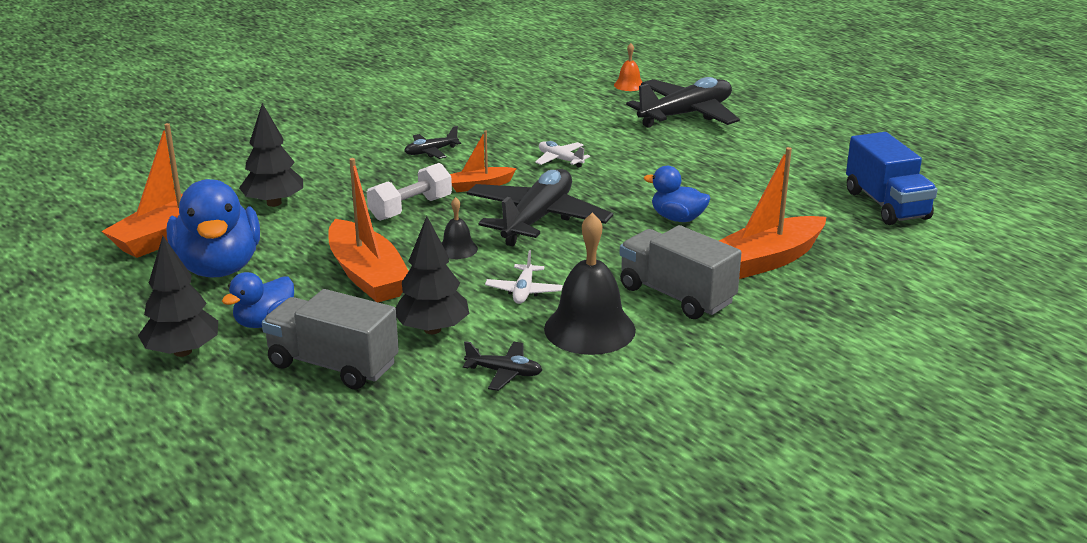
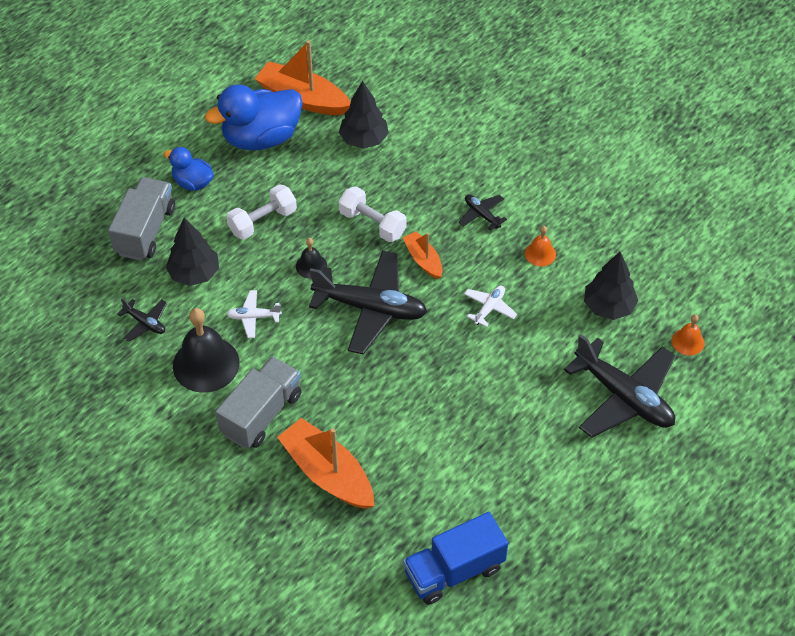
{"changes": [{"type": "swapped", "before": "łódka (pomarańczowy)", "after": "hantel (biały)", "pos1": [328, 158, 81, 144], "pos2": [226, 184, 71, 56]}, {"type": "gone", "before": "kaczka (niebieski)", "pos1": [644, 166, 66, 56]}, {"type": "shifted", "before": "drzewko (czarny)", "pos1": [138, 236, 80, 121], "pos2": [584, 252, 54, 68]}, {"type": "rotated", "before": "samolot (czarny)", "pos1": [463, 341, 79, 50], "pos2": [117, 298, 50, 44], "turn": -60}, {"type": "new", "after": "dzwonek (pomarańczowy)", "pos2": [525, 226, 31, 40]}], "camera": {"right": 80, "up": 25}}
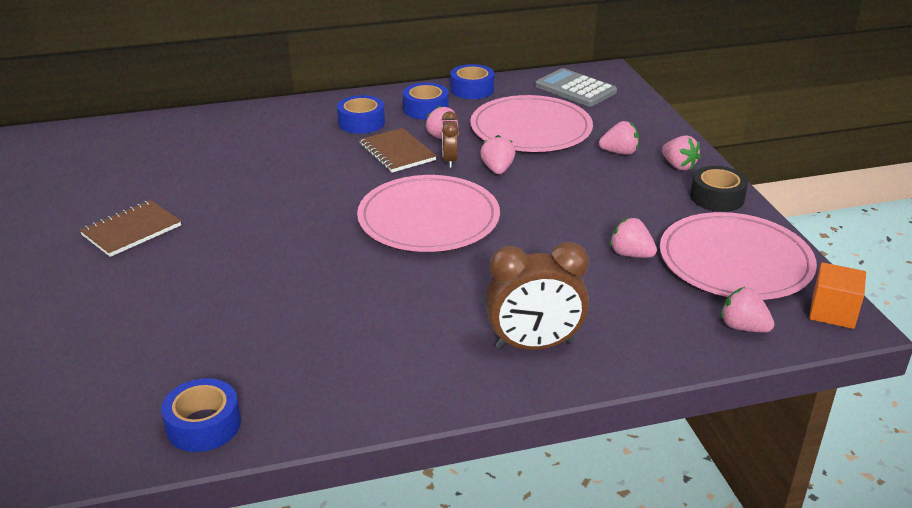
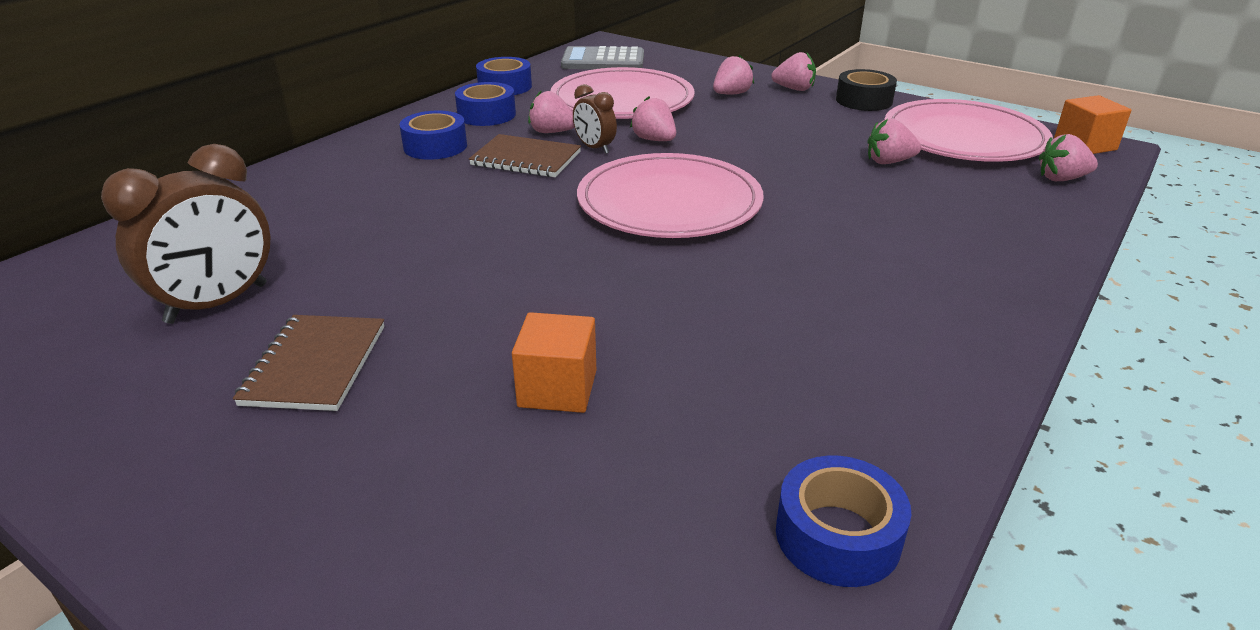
{"changes": [{"type": "shifted", "before": "budzik (brązowy)", "pos1": [485, 242, 104, 108], "pos2": [101, 144, 169, 180]}, {"type": "new", "after": "sześcian (pomarańczowy)", "pos2": [512, 312, 84, 101]}], "camera": {"right": -40, "up": 0}}
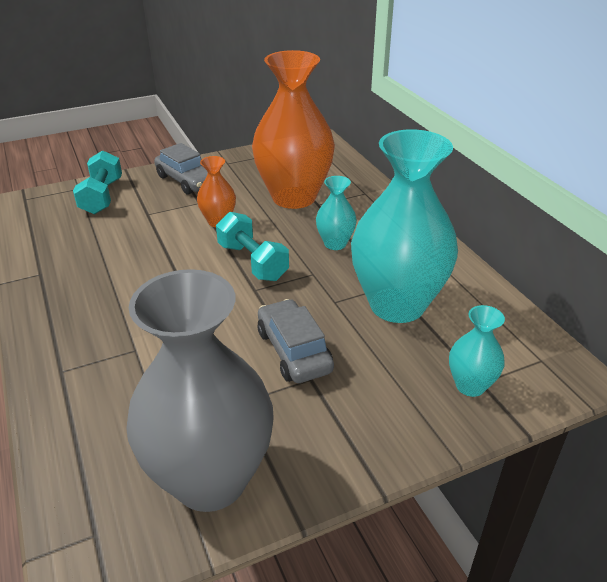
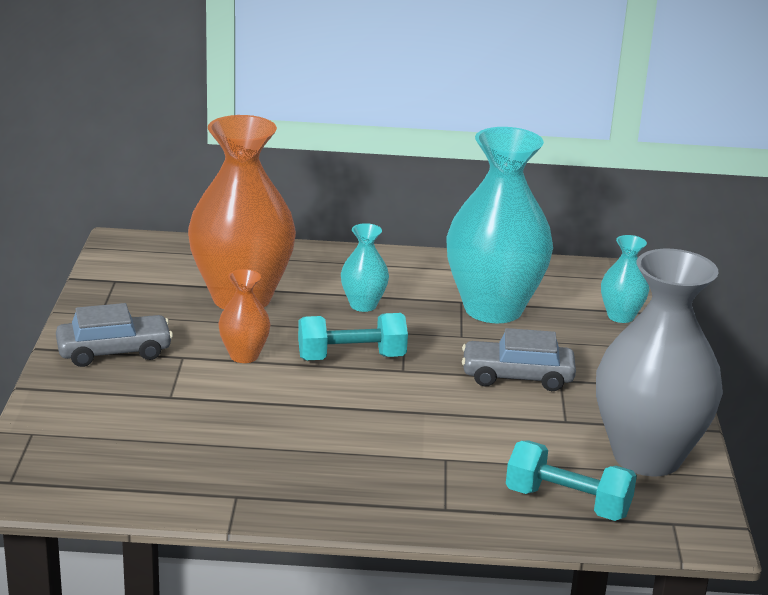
{"changes": [{"type": "shifted", "before": "hantel (turkusowy)", "pos1": [73, 150, 49, 64], "pos2": [506, 440, 131, 81]}], "camera": {"right": -65, "up": -10}}
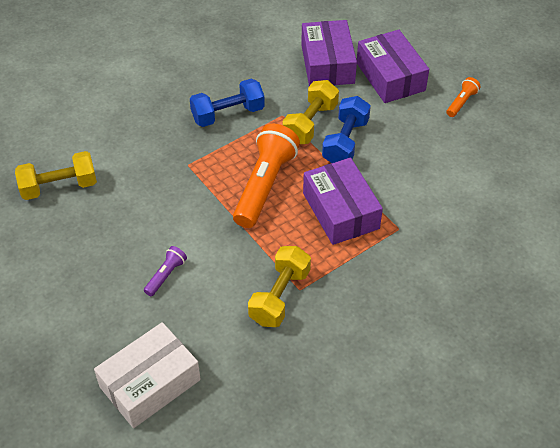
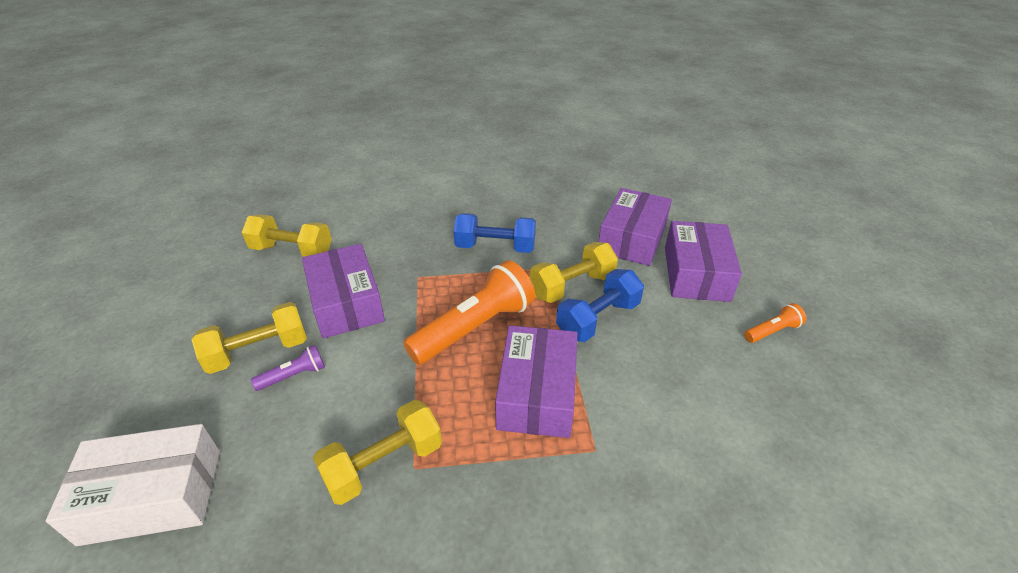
{"changes": [{"type": "new", "after": "pudełko (fioletowy)", "pos2": [302, 244, 83, 94]}, {"type": "new", "after": "hantel (żółty)", "pos2": [191, 302, 116, 72]}], "camera": {"right": 30, "up": -10}}
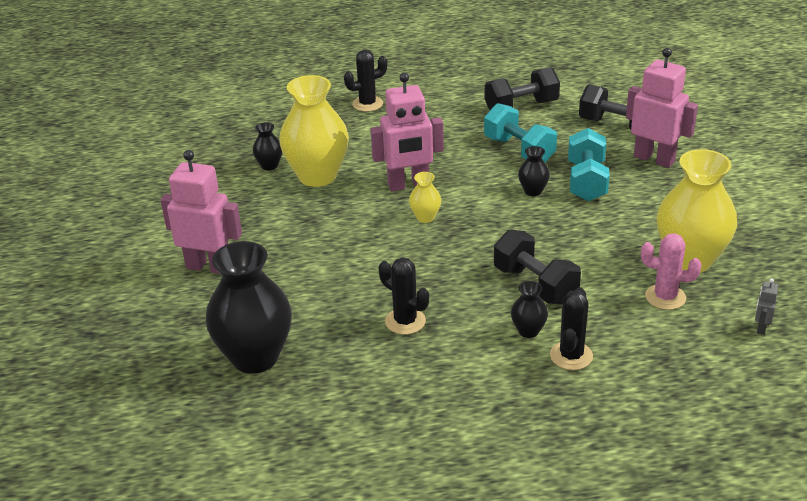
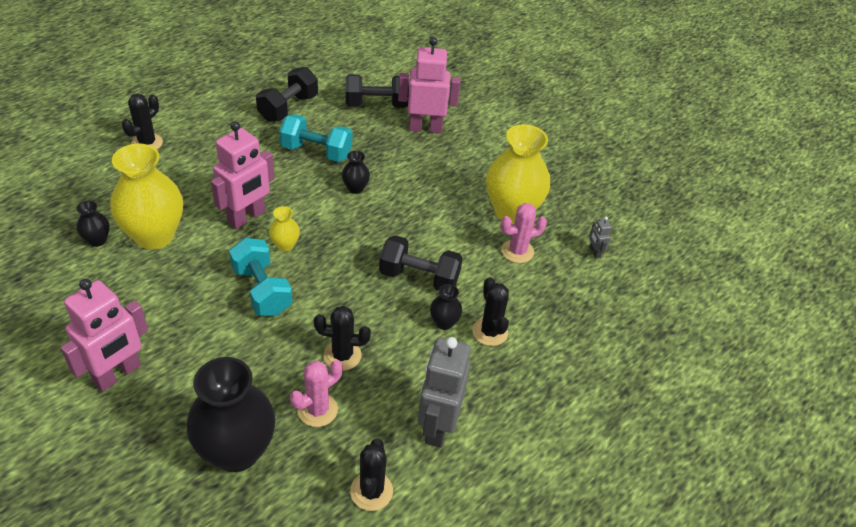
{"changes": [{"type": "shifted", "before": "hantel (turkusowy)", "pos1": [568, 128, 42, 73], "pos2": [229, 238, 63, 78]}, {"type": "rotated", "before": "robot (różowy)", "pos1": [161, 150, 81, 124], "pos2": [61, 279, 87, 112], "turn": 150}, {"type": "new", "after": "robot (szary)", "pos2": [418, 337, 53, 111]}, {"type": "new", "after": "kaktus (różowy)", "pos2": [290, 360, 52, 67]}, {"type": "new", "after": "kaktus (czarny)", "pos2": [350, 439, 43, 72]}], "camera": {"right": -40, "up": 10}}
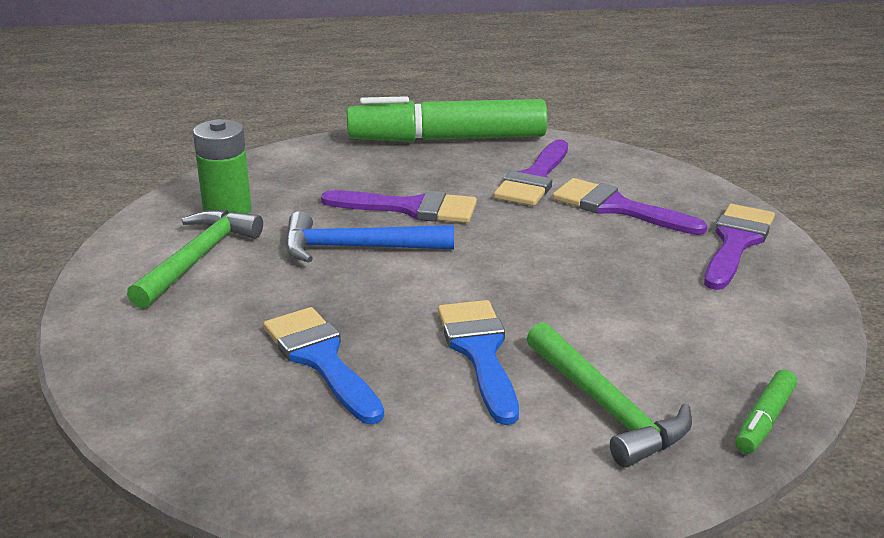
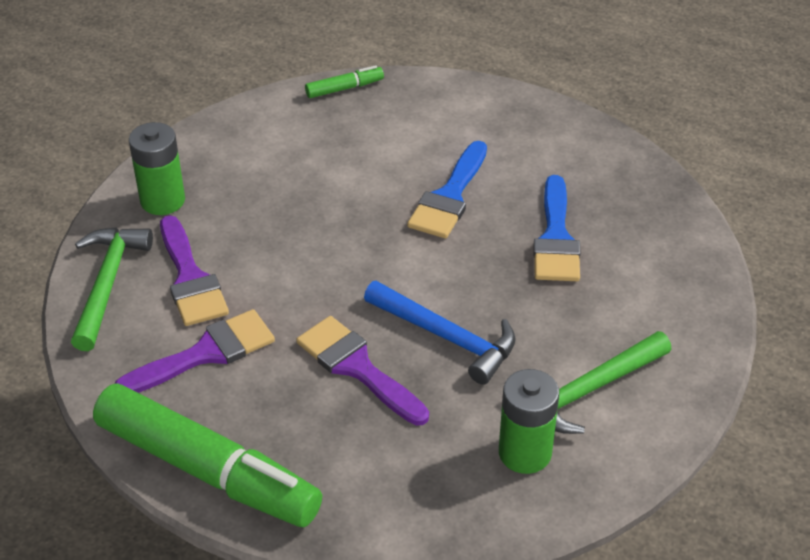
{"changes": [{"type": "swapped", "before": "pędzel (fioletowy)", "after": "bateria (zielony)", "pos1": [704, 204, 71, 86], "pos2": [129, 122, 56, 93]}, {"type": "shifted", "before": "młotek (zielony)", "pos1": [527, 322, 165, 146], "pos2": [71, 227, 82, 124]}], "camera": {"right": -145, "up": 15}}
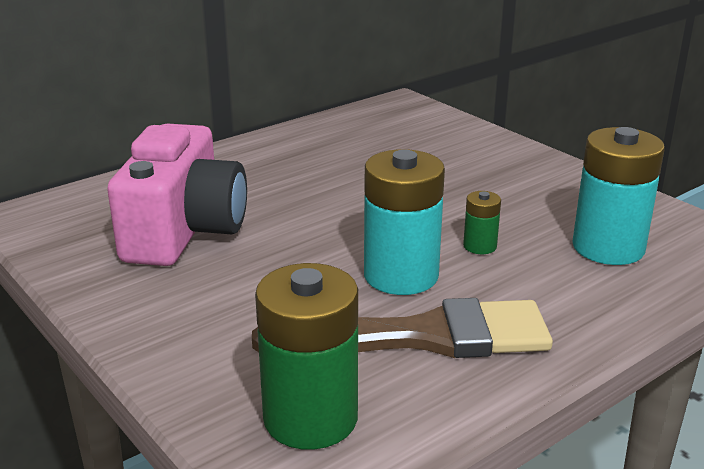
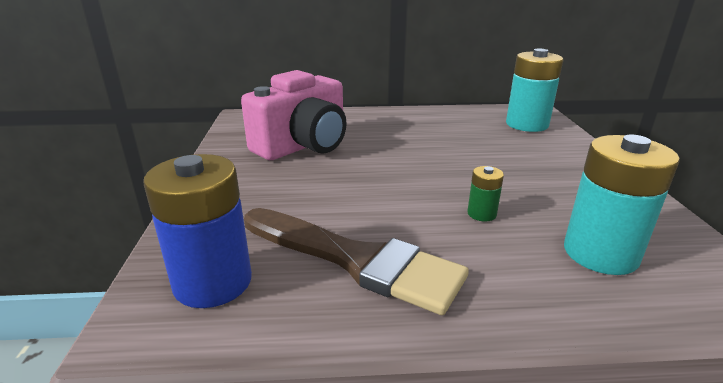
{"changes": [{"type": "shifted", "before": "bateria (turkusowy)", "pos1": [364, 149, 81, 146], "pos2": [506, 49, 57, 83]}, {"type": "repainted", "before": "bateria (zielony)", "after": "bateria (niebieski)", "pos1": [255, 263, 103, 187], "pos2": [144, 154, 108, 154]}], "camera": {"right": 35, "up": 0}}
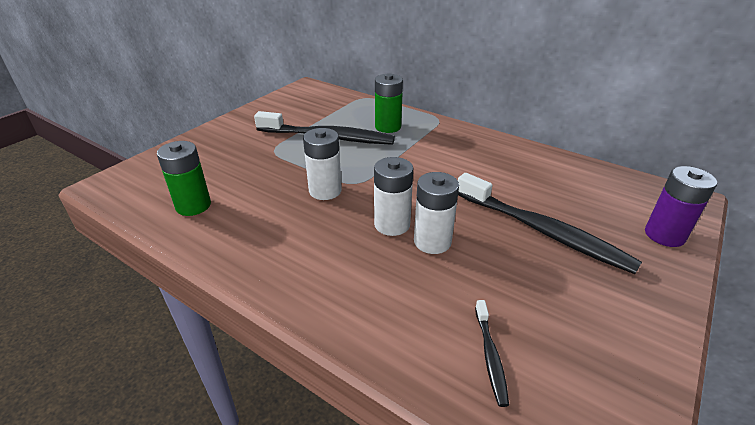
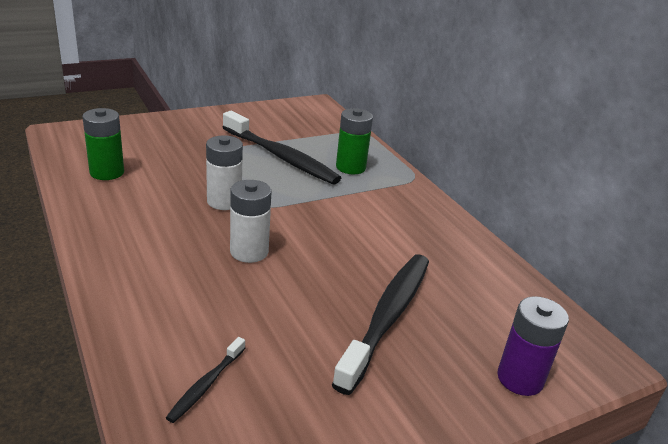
{"changes": [{"type": "gone", "before": "bateria (biały)", "pos1": [414, 172, 45, 82]}, {"type": "rotated", "before": "szczoteczka do zębów (czarny)", "pos1": [458, 173, 184, 101], "pos2": [332, 254, 97, 141], "turn": -135}], "camera": {"right": 25, "up": -5}}
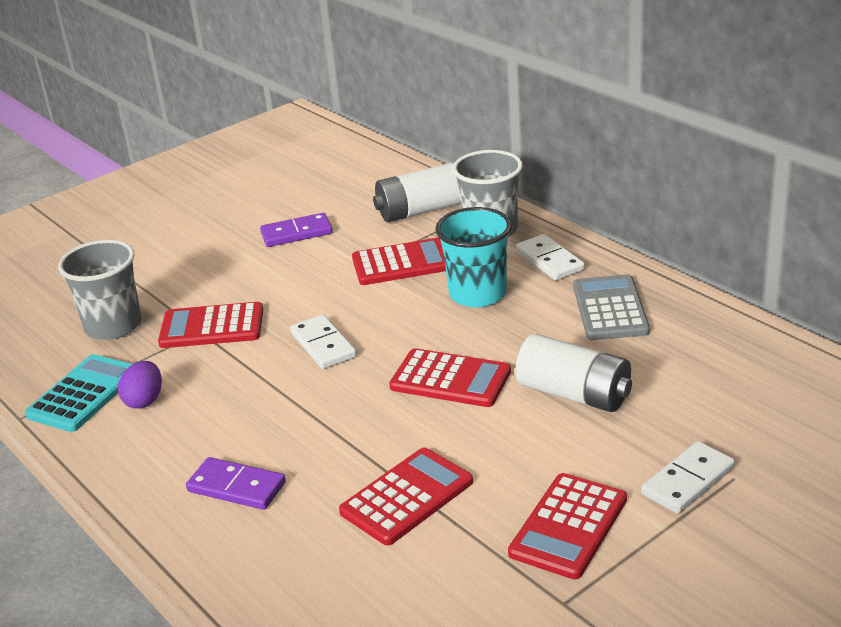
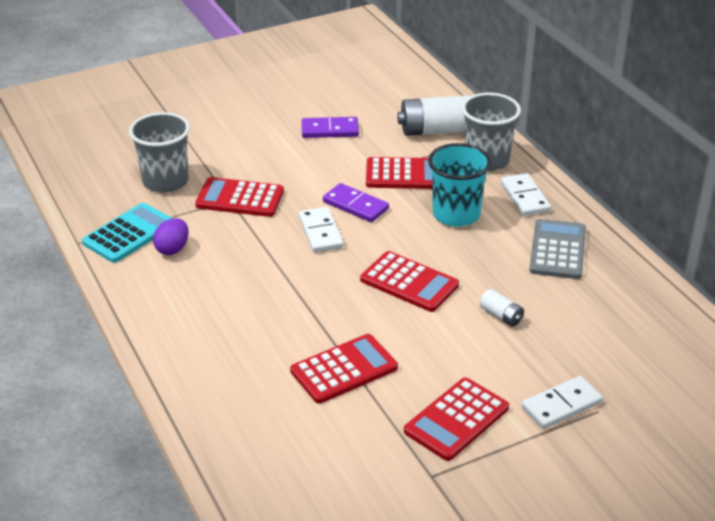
{"changes": [{"type": "scaled", "before": "bateria (biały)", "pos1": [515, 334, 117, 78], "pos2": [480, 289, 44, 37], "scale": 0.49}, {"type": "shifted", "before": "kostka domina (fioletowy)", "pos1": [186, 457, 100, 53], "pos2": [323, 183, 66, 39]}], "camera": {"right": 10, "up": 5}}
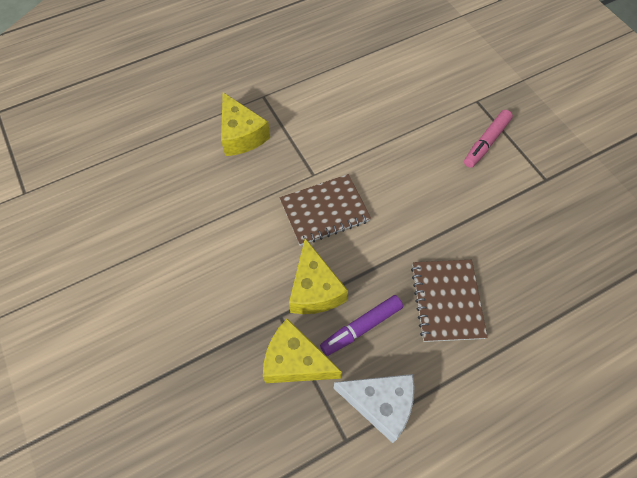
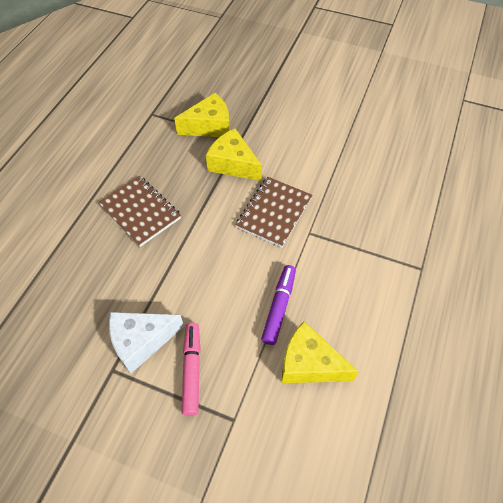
{"changes": [{"type": "shifted", "before": "ser (żółty)", "pos1": [221, 92, 49, 64], "pos2": [282, 321, 77, 62]}, {"type": "shifted", "before": "flamaster (fioletowy)", "pos1": [320, 295, 83, 61], "pos2": [261, 265, 35, 80]}, {"type": "shifted", "before": "ser (biały)", "pos1": [334, 374, 81, 69], "pos2": [109, 312, 75, 62]}], "camera": {"right": 140, "up": -5}}
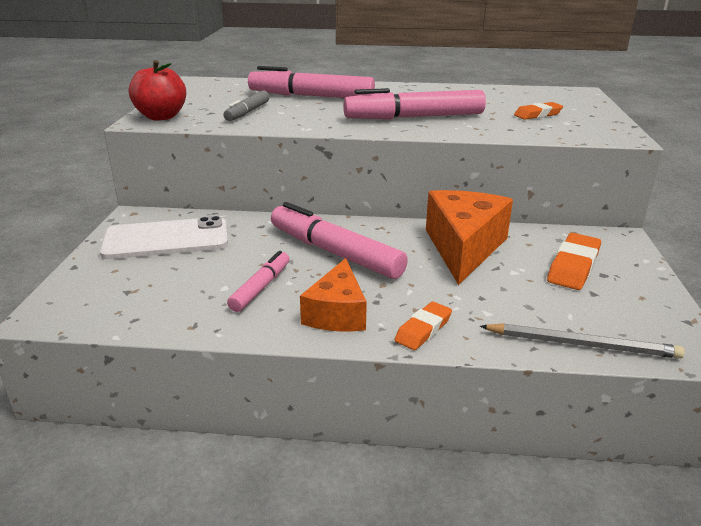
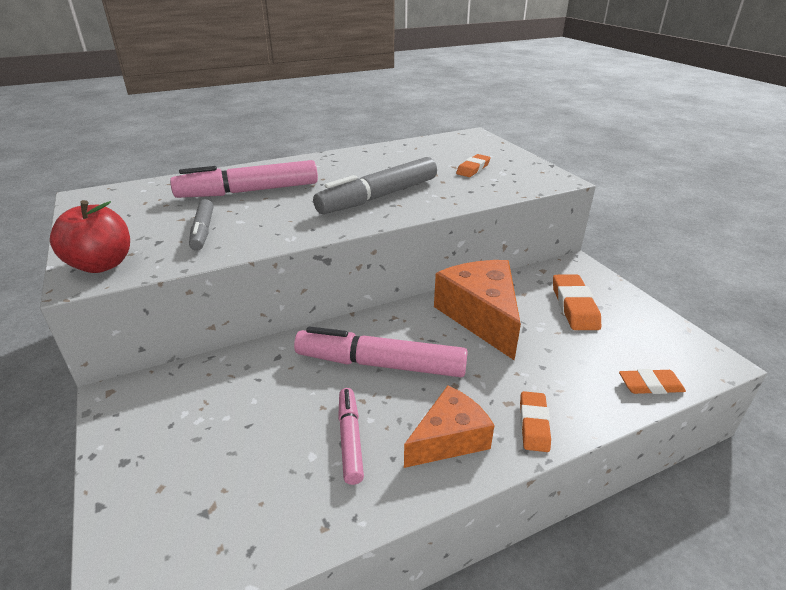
{"changes": [{"type": "repainted", "before": "flamaster (różowy)", "after": "flamaster (szary)", "pos1": [343, 88, 143, 31], "pos2": [313, 157, 124, 57]}, {"type": "gone", "before": "telefon (biały)", "pos1": [100, 216, 128, 43]}, {"type": "rotated", "before": "ser (pomarańczowy)", "pos1": [300, 258, 67, 73], "pos2": [404, 385, 90, 83], "turn": -105}, {"type": "swapped", "before": "ołówek (szary)", "after": "gumka do mazania (pomarańczowy)", "pos1": [480, 323, 205, 36], "pos2": [619, 369, 67, 25]}], "camera": {"right": -30, "up": 5}}
